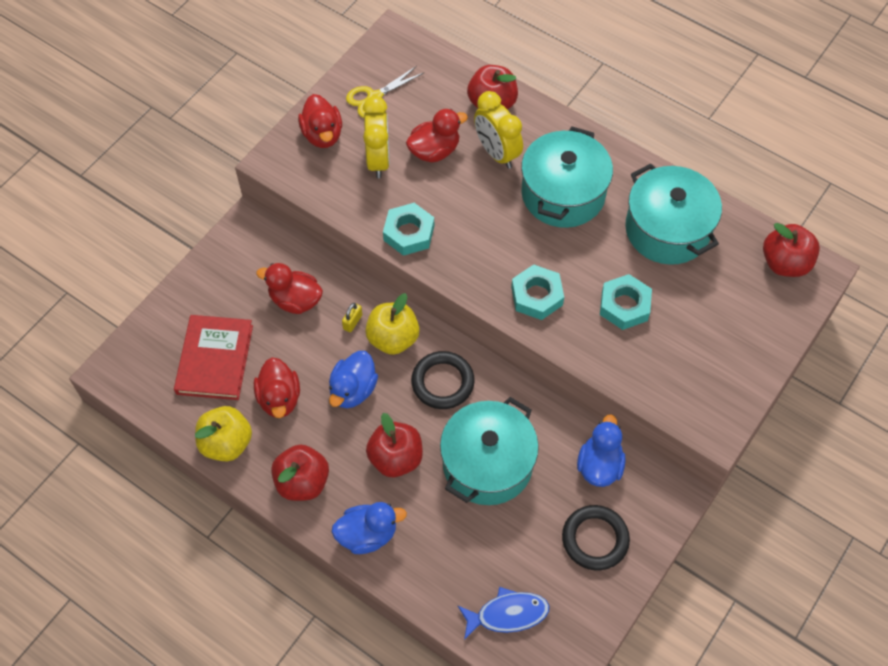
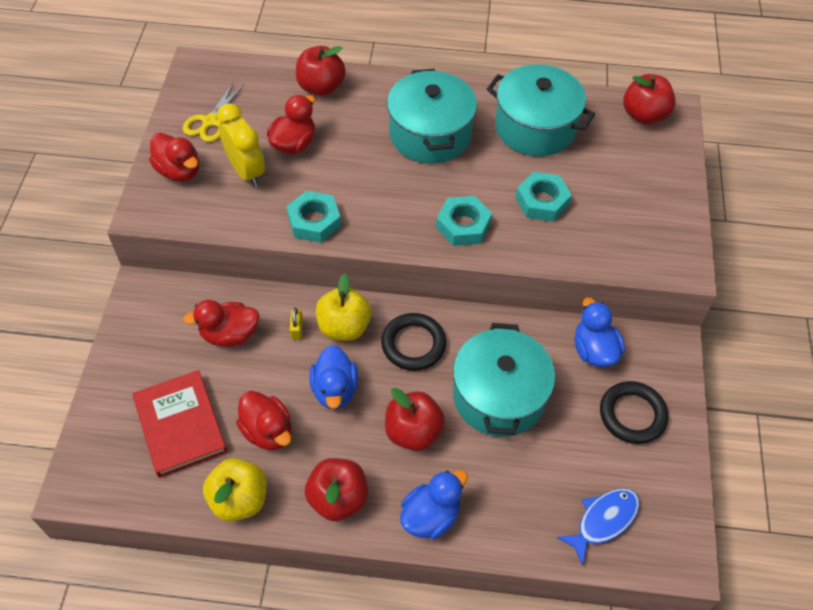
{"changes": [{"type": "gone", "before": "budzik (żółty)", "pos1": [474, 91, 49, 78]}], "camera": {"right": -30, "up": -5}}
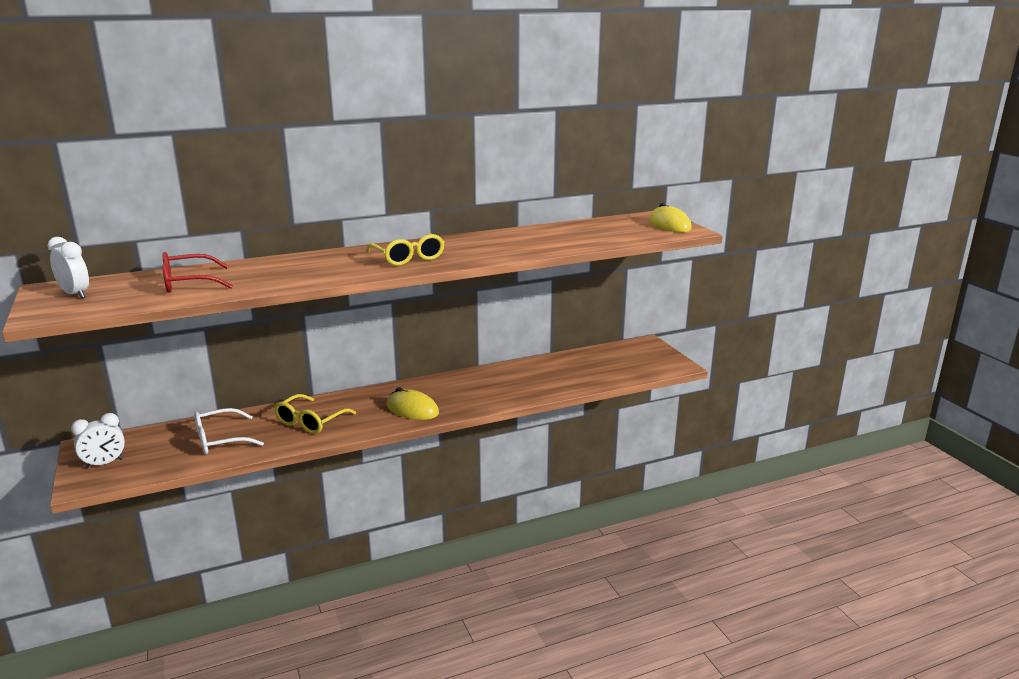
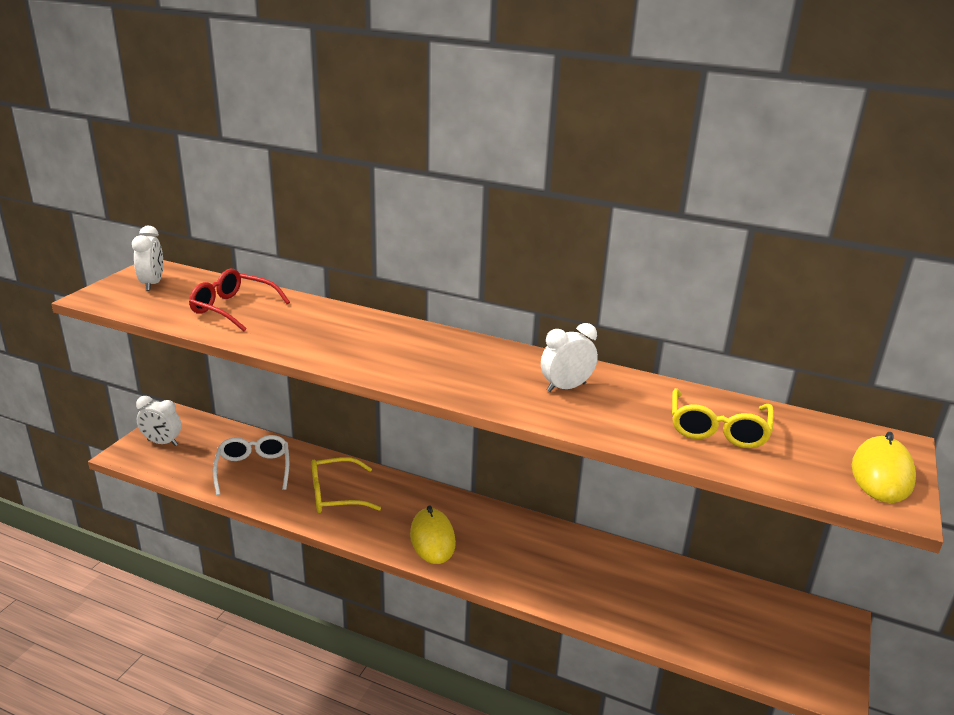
{"changes": [{"type": "shifted", "before": "okulary (żółty)", "pos1": [366, 234, 78, 32], "pos2": [672, 388, 102, 60]}, {"type": "rotated", "before": "okulary (biały)", "pos1": [194, 408, 70, 46], "pos2": [213, 435, 76, 60], "turn": 60}, {"type": "new", "after": "budzik (biały)", "pos2": [541, 323, 57, 69]}], "camera": {"right": 45, "up": 5}}
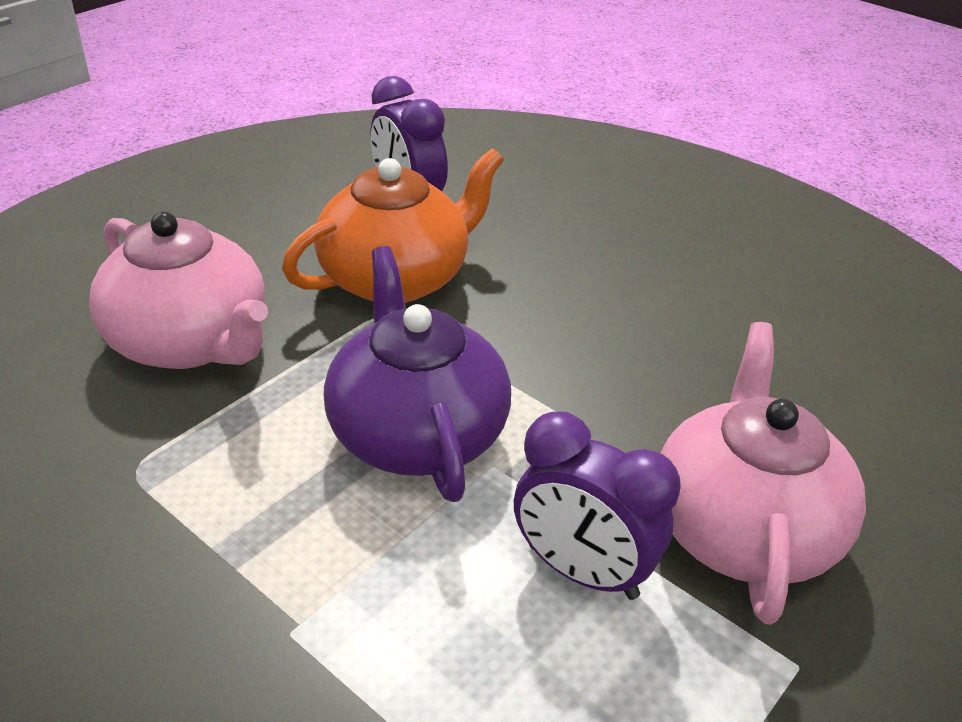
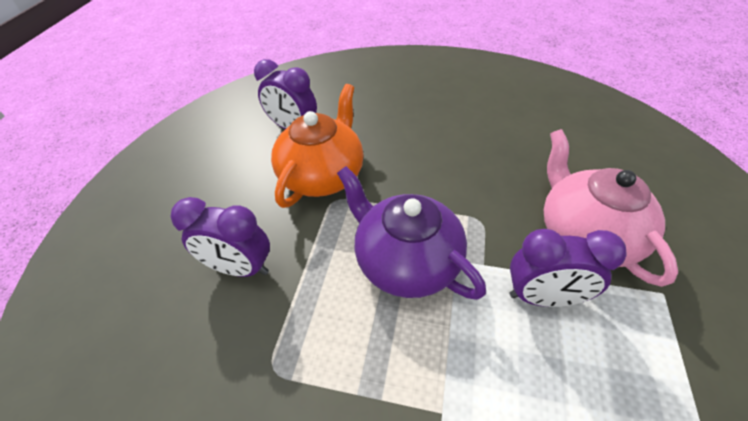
{"changes": [{"type": "swapped", "before": "imbryk (różowy)", "after": "budzik (fioletowy)", "pos1": [89, 212, 179, 157], "pos2": [170, 197, 100, 80]}], "camera": {"right": -25, "up": 10}}
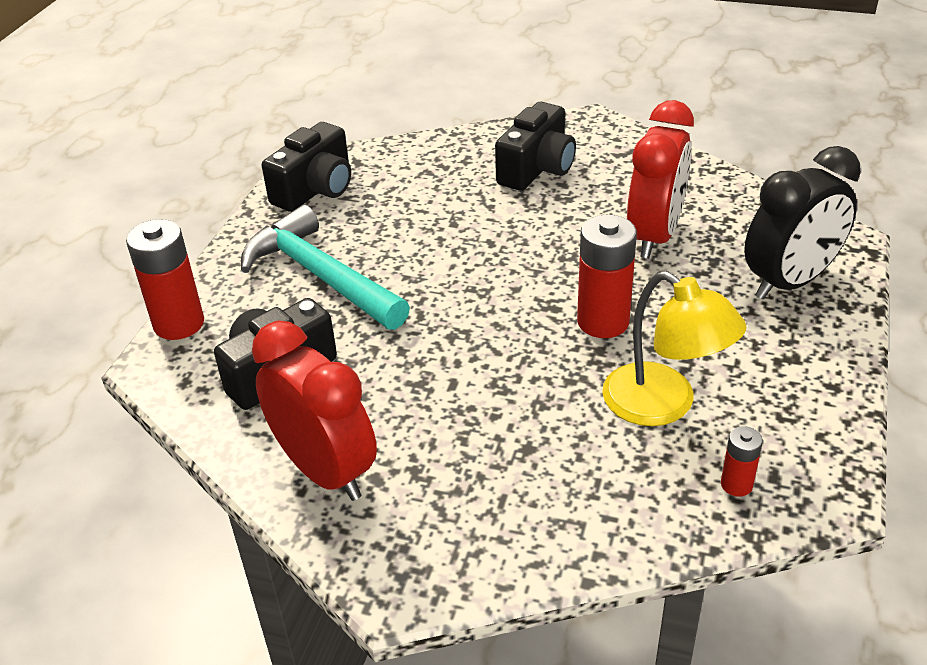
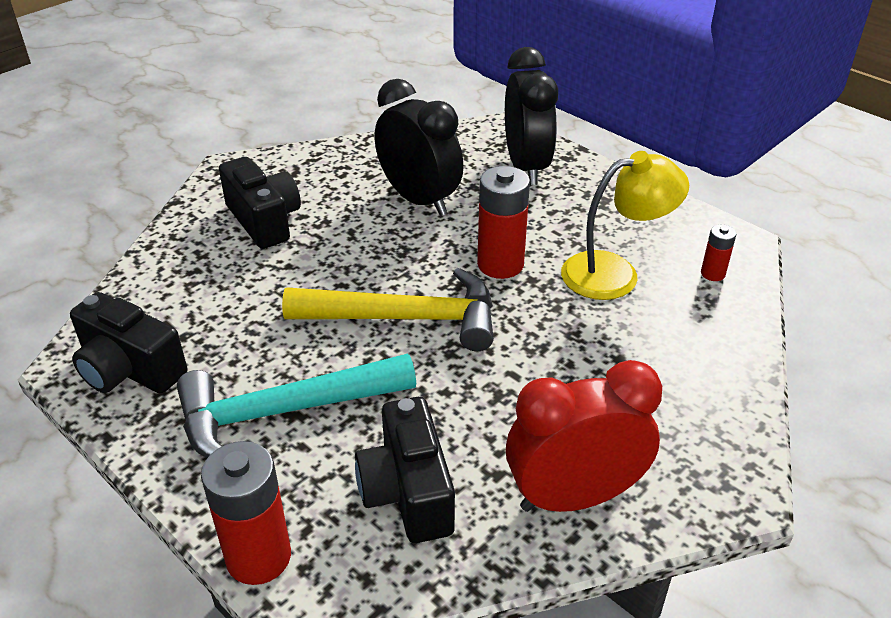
{"changes": [{"type": "repainted", "before": "budzik (czerwony)", "after": "budzik (czarny)", "pos1": [627, 100, 67, 159], "pos2": [375, 79, 88, 137]}, {"type": "rotated", "before": "aparat fotograficzny (czarny)", "pos1": [262, 122, 89, 90], "pos2": [70, 292, 117, 102], "turn": 150}, {"type": "new", "after": "młotek (żółty)", "pos2": [282, 268, 212, 83]}], "camera": {"right": -65, "up": 0}}
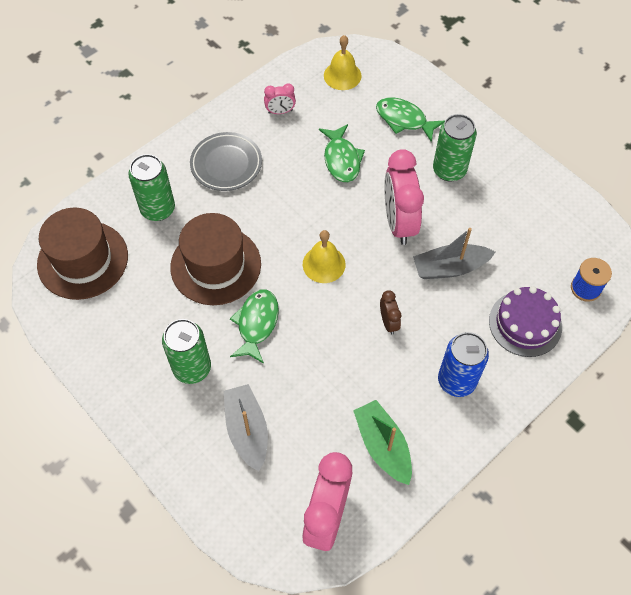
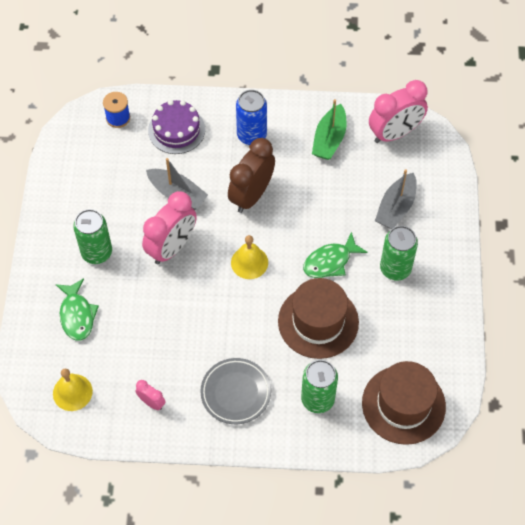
{"changes": [{"type": "gone", "before": "ryba (zielony)", "pos1": [319, 124, 46, 58]}, {"type": "scaled", "before": "budzik (brązowy)", "pos1": [380, 290, 21, 45], "pos2": [228, 138, 47, 75], "scale": 2.11}], "camera": {"right": -135, "up": 0}}
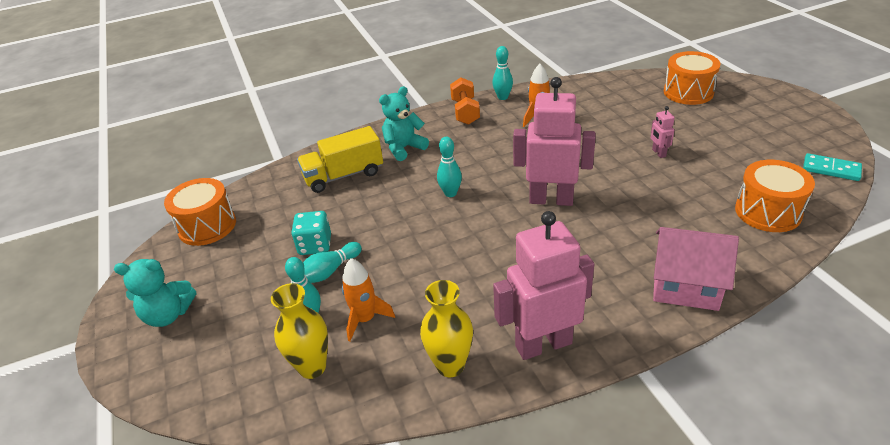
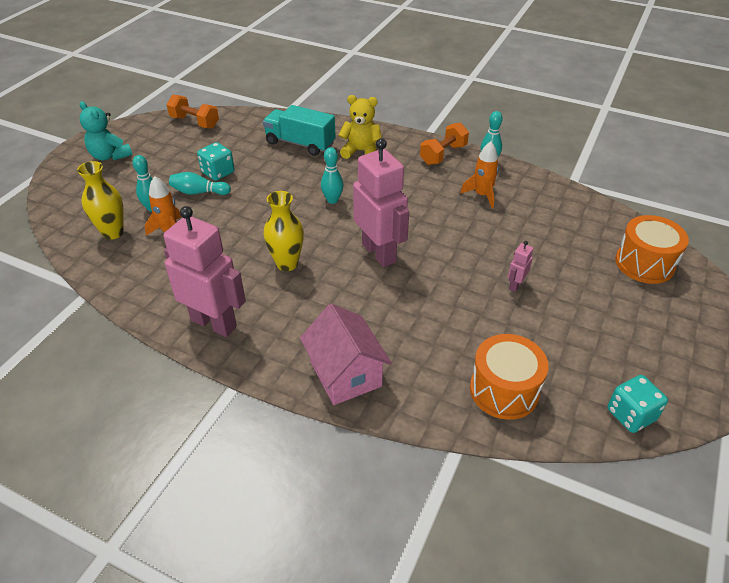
{"changes": [{"type": "repainted", "before": "miś (turkusowy)", "after": "miś (żółty)", "pos1": [379, 86, 50, 75], "pos2": [339, 95, 43, 64]}, {"type": "repainted", "before": "ciężarówka (żółty)", "after": "ciężarówka (turkusowy)", "pos1": [297, 126, 86, 67], "pos2": [263, 105, 73, 51]}, {"type": "swapped", "before": "kostka domina (turkusowy)", "after": "kostka do gry (turkusowy)", "pos1": [803, 153, 59, 28], "pos2": [608, 375, 60, 58]}, {"type": "swapped", "before": "bęben (pomarańczowy)", "after": "hantel (pomarańczowy)", "pos1": [164, 178, 72, 68], "pos2": [166, 95, 53, 34]}, {"type": "shifted", "before": "wazon (żółty)", "pos1": [420, 280, 53, 97], "pos2": [264, 191, 40, 80]}], "camera": {"right": 45, "up": 5}}
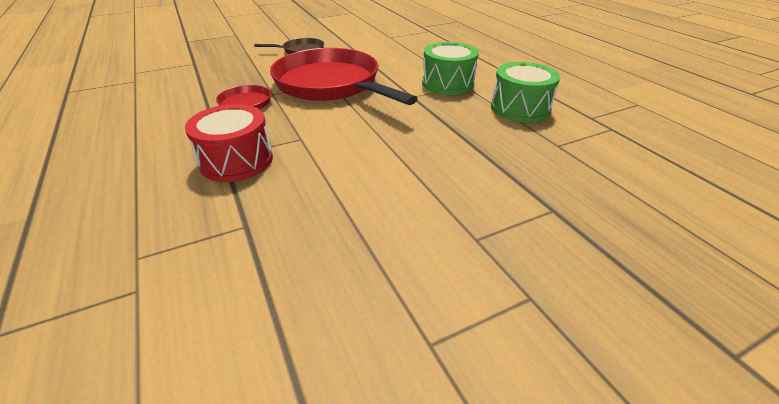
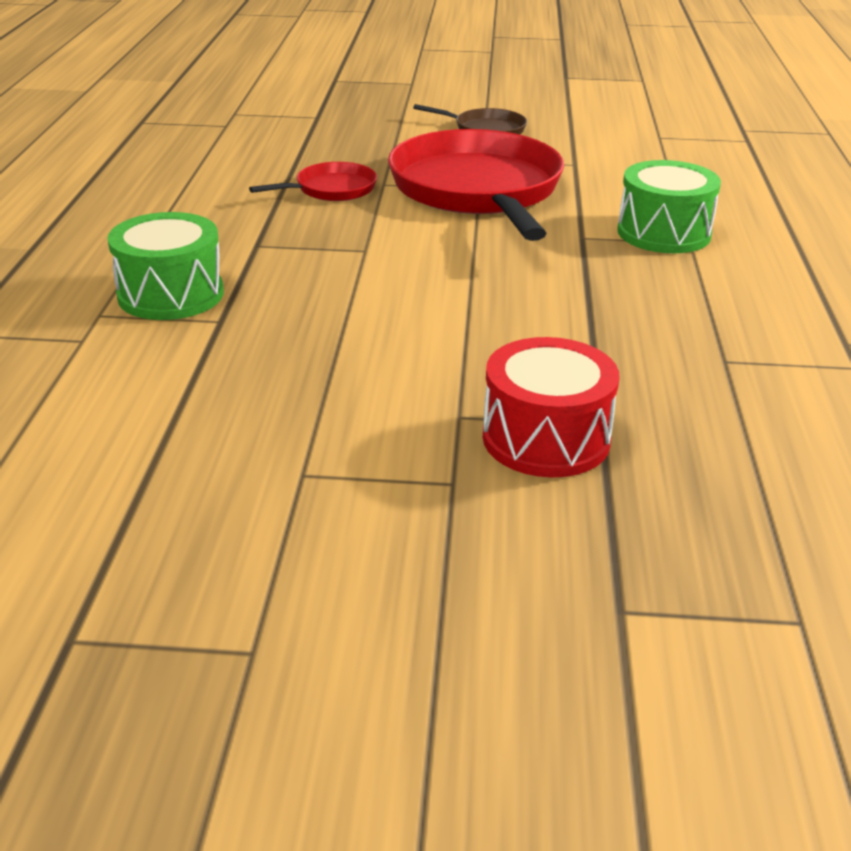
{"changes": [{"type": "shifted", "before": "bęben (zielony)", "pos1": [491, 62, 69, 61], "pos2": [107, 212, 117, 108]}, {"type": "shifted", "before": "bęben (czerwony)", "pos1": [185, 104, 88, 78], "pos2": [483, 337, 137, 141]}], "camera": {"right": 30, "up": -5}}
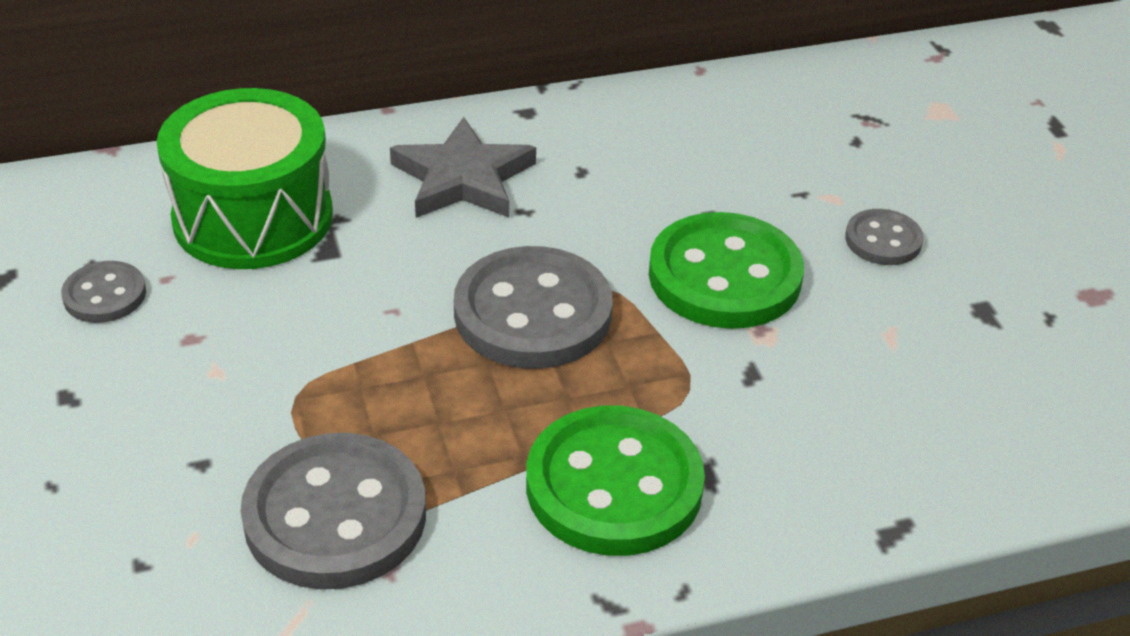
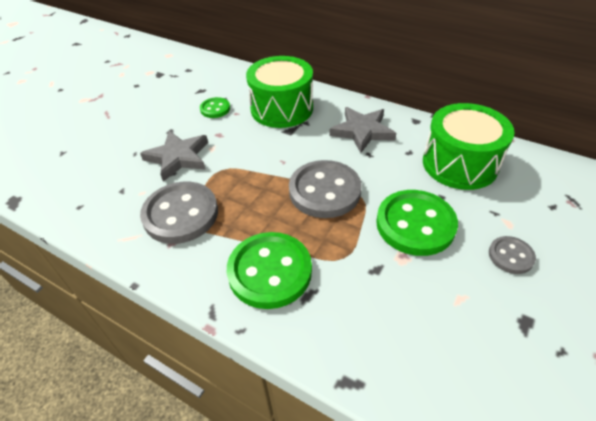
{"changes": [{"type": "repainted", "before": "guzik (szary)", "after": "guzik (zielony)", "pos1": [61, 261, 85, 62], "pos2": [200, 97, 30, 21]}, {"type": "new", "after": "bęben (zielony)", "pos2": [423, 103, 92, 87]}, {"type": "new", "after": "gwiazda (szary)", "pos2": [140, 131, 68, 51]}], "camera": {"right": 50, "up": 5}}
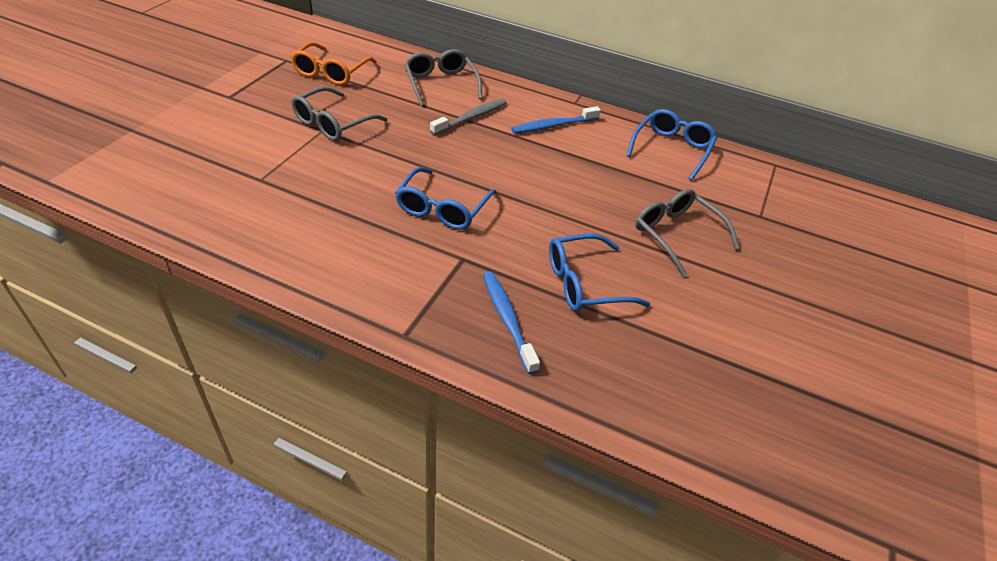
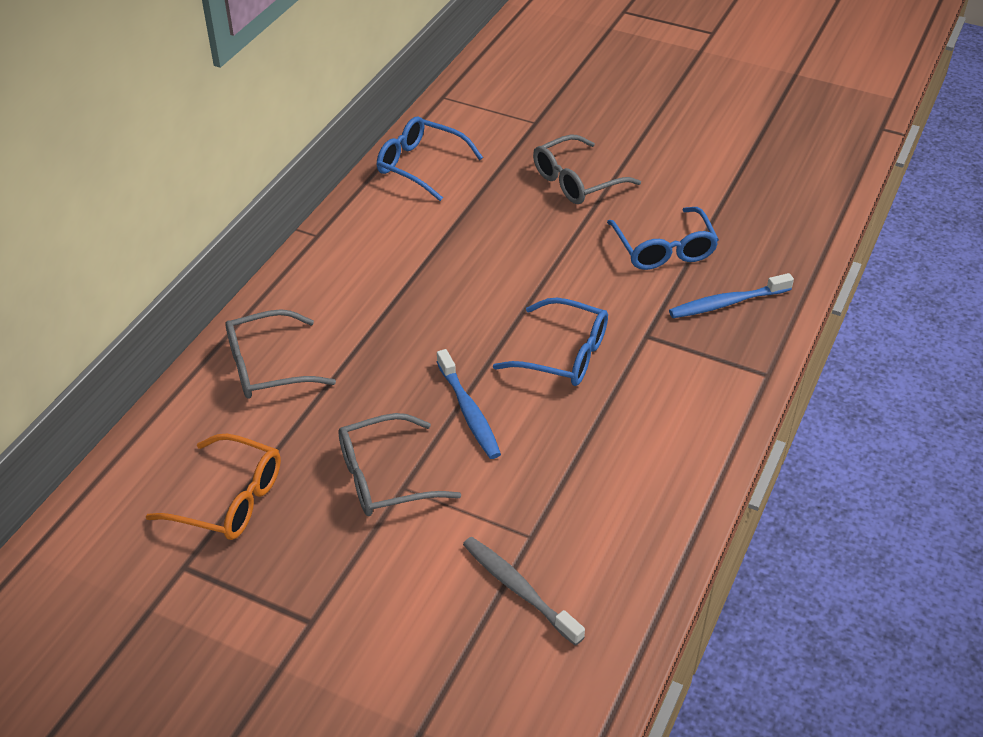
{"changes": [{"type": "rotated", "before": "okulary (szary)", "pos1": [292, 87, 95, 54], "pos2": [338, 413, 123, 103], "turn": 120}, {"type": "shifted", "before": "szczoteczka do zębów (szary)", "pos1": [430, 98, 77, 37], "pos2": [463, 537, 122, 109]}, {"type": "shifted", "before": "szczoteczka do zębów (niebieski)", "pos1": [511, 106, 90, 28], "pos2": [437, 349, 64, 110]}], "camera": {"right": -85, "up": 0}}
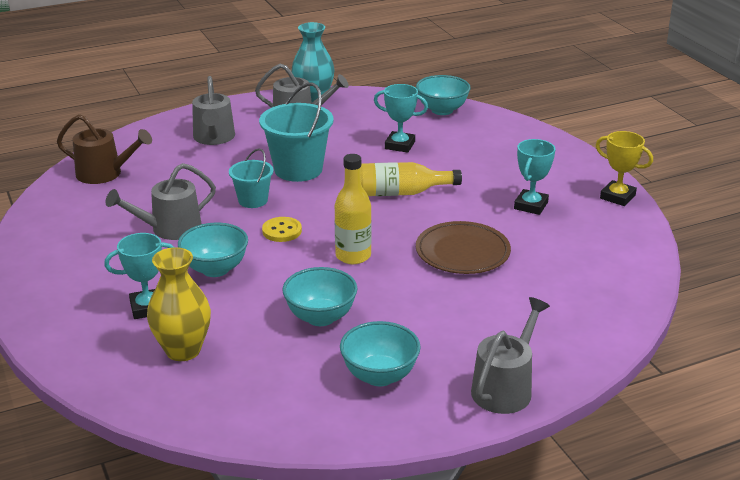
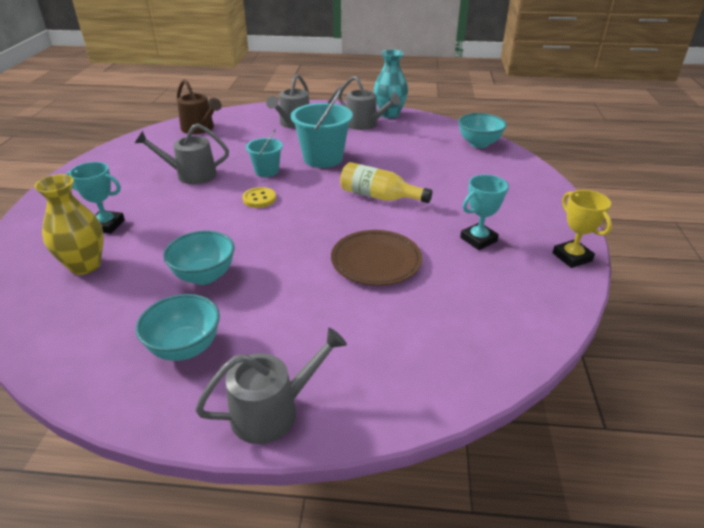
{"changes": [{"type": "gone", "before": "puchar (turkusowy)", "pos1": [374, 84, 54, 69]}, {"type": "gone", "before": "butelka (żółty)", "pos1": [335, 154, 37, 110]}, {"type": "gone", "before": "miska (turkusowy)", "pos1": [178, 222, 70, 55]}], "camera": {"right": 30, "up": 5}}
